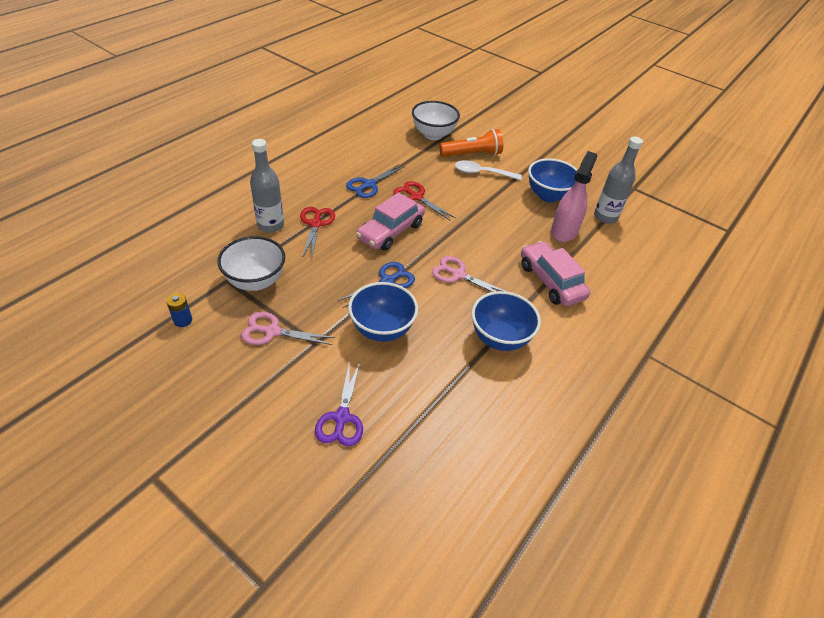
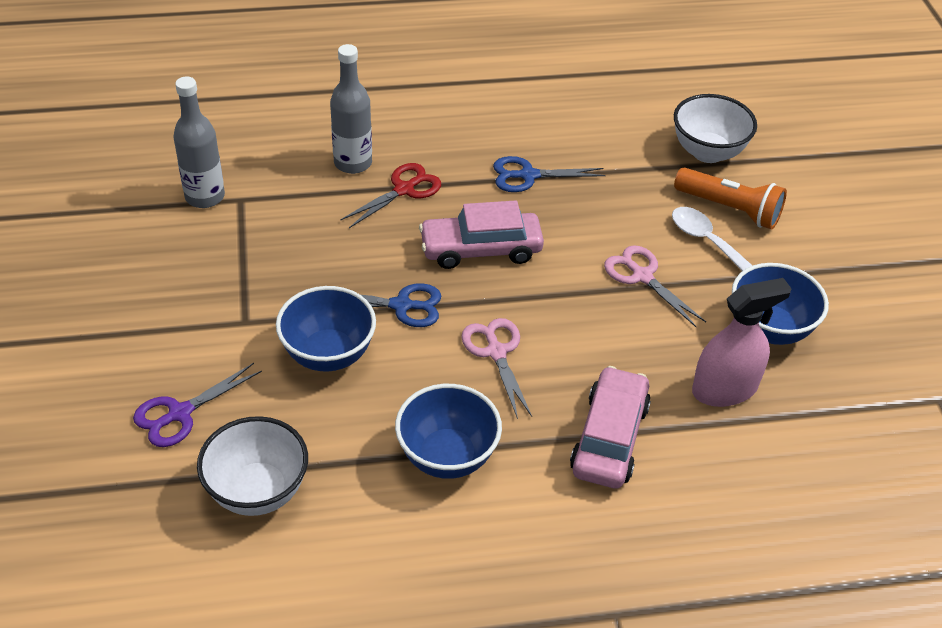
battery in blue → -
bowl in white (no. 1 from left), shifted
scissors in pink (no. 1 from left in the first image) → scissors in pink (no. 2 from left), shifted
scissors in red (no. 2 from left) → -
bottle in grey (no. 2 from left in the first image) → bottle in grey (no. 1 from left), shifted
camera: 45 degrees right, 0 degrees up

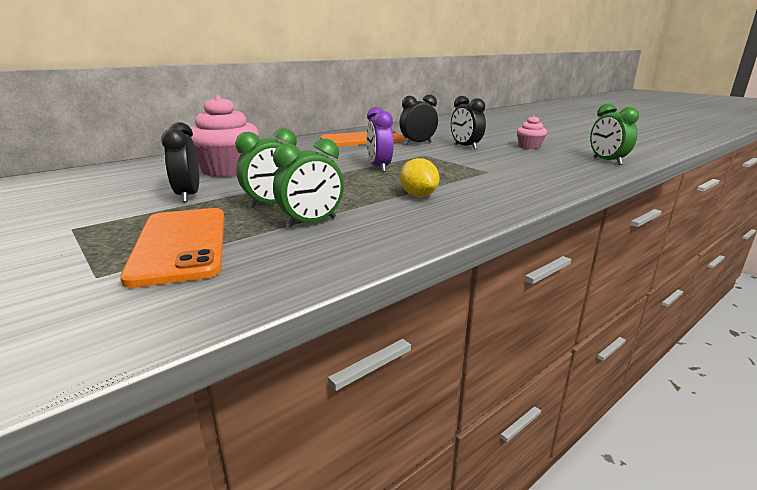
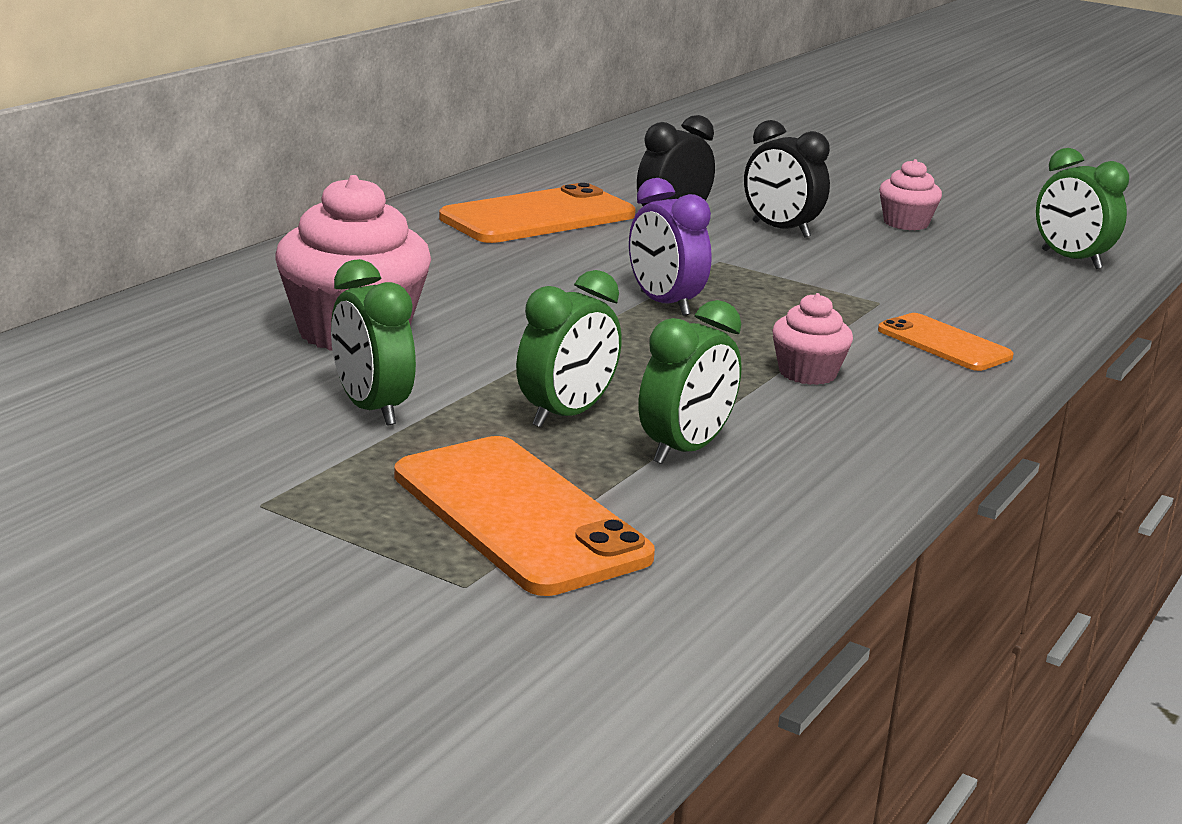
clock in black (no. 1 from left) → clock in green (no. 1 from left)
lemon in yellow → cupcake in pink (no. 2 from left)
- → phone in orange (no. 3 from left)
camera: 20 degrees left, 0 degrees up

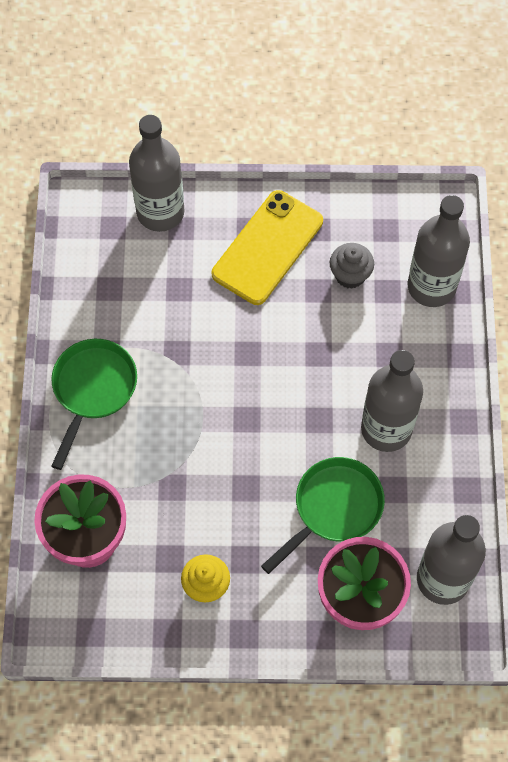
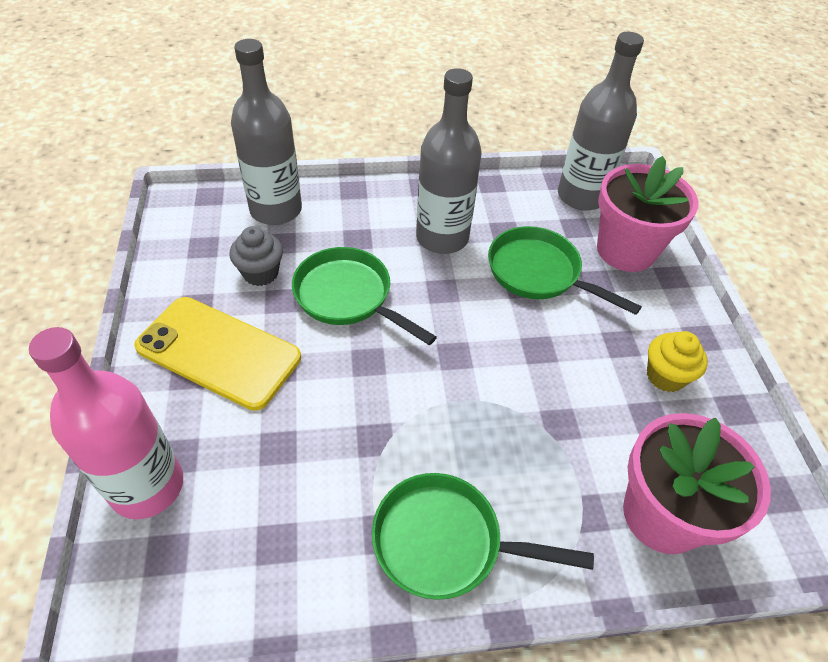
bottle in grey (no. 1 from left) → bottle in pink
- → pan in green (no. 1 from left)
camera: 100 degrees left, 15 degrees down

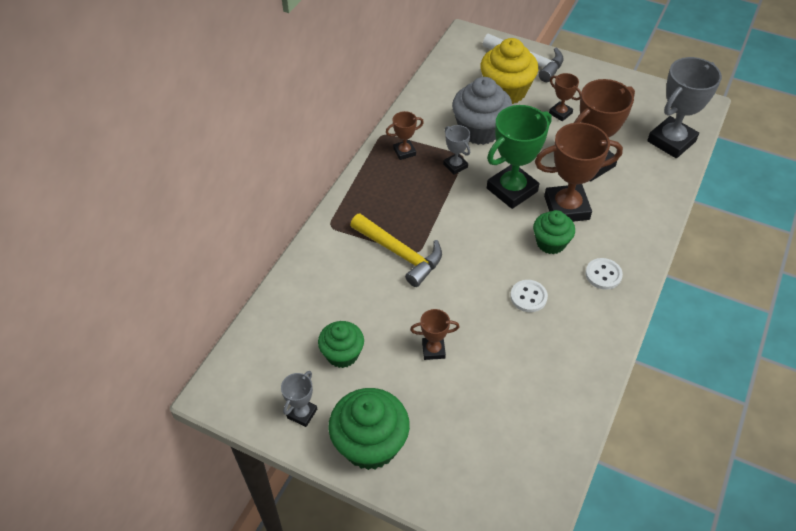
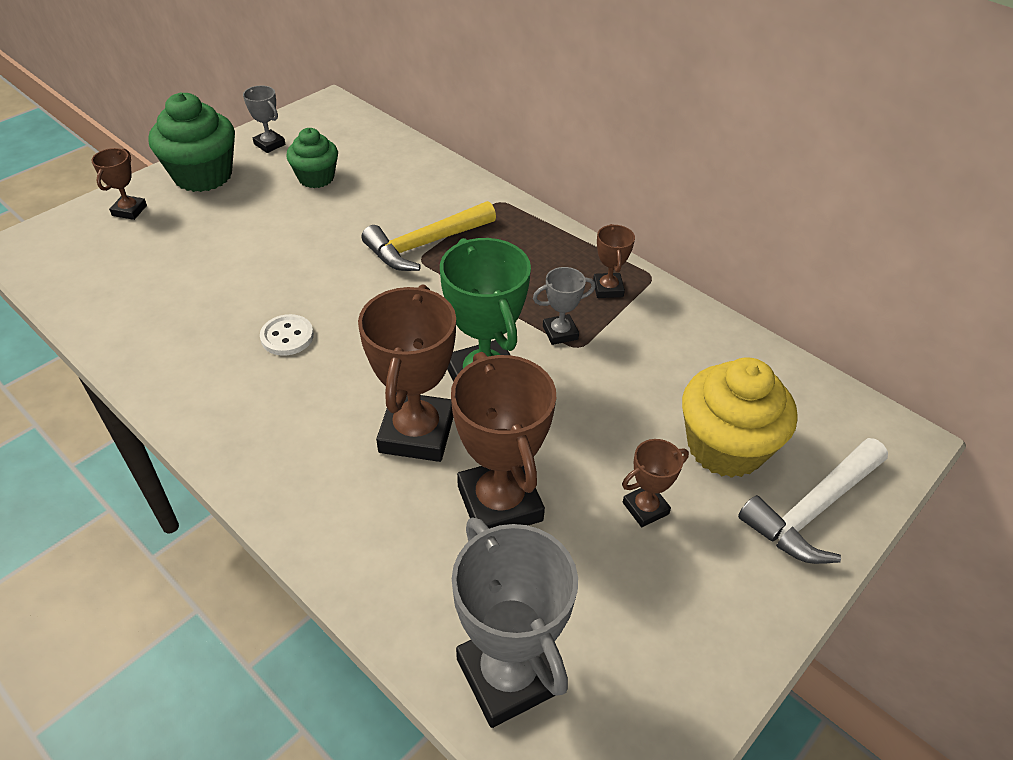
trophy in brown (no. 2 from left in the first image) → trophy in brown (no. 1 from left), shifted
cupcake in grey → -
cupcake in green (no. 3 from left) → -
button in white (no. 2 from left) → -
camera: 105 degrees right, 5 degrees down

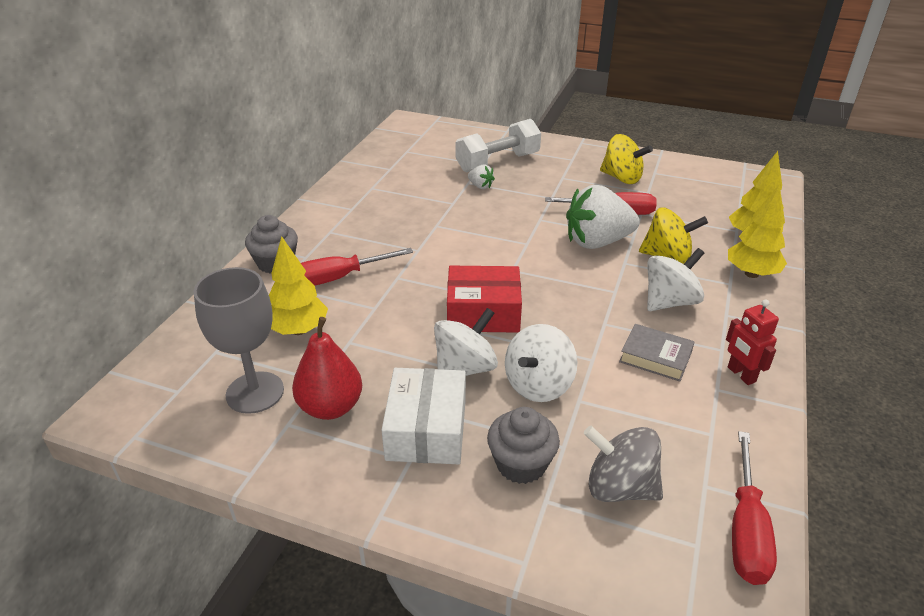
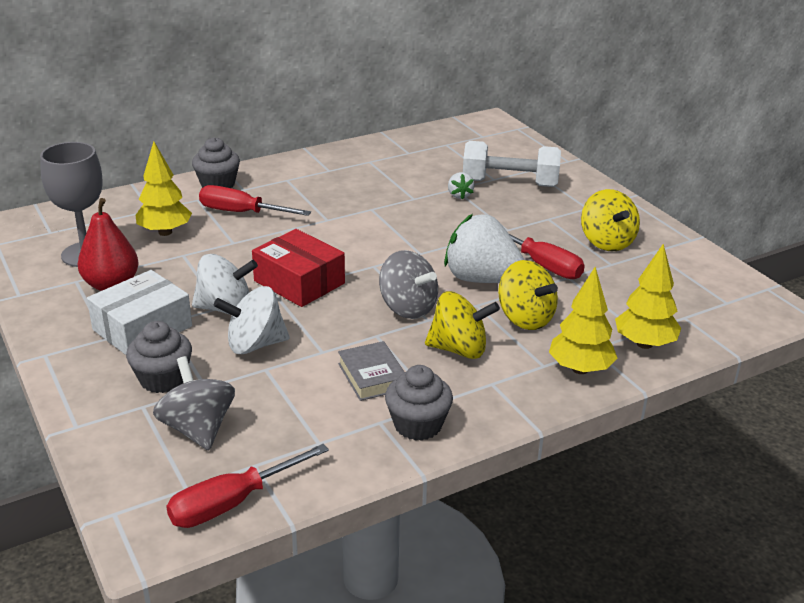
spinning top in white (no. 3 from left) → spinning top in yellow (no. 1 from left)
robot in red → cupcake in grey (no. 3 from left)
- → spinning top in grey (no. 2 from left)
camera: 40 degrees right, 5 degrees down

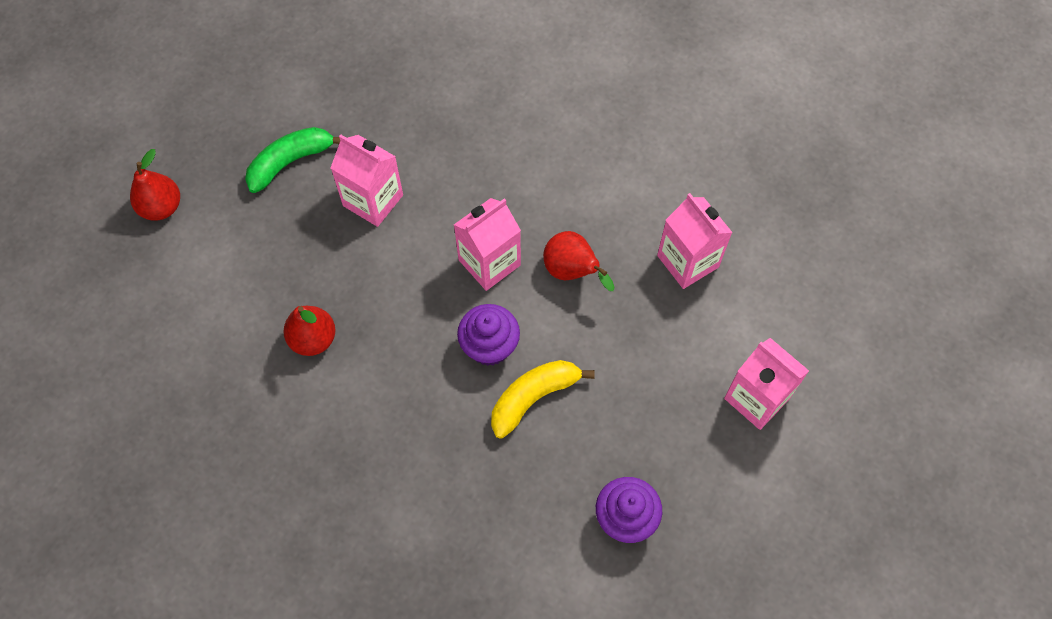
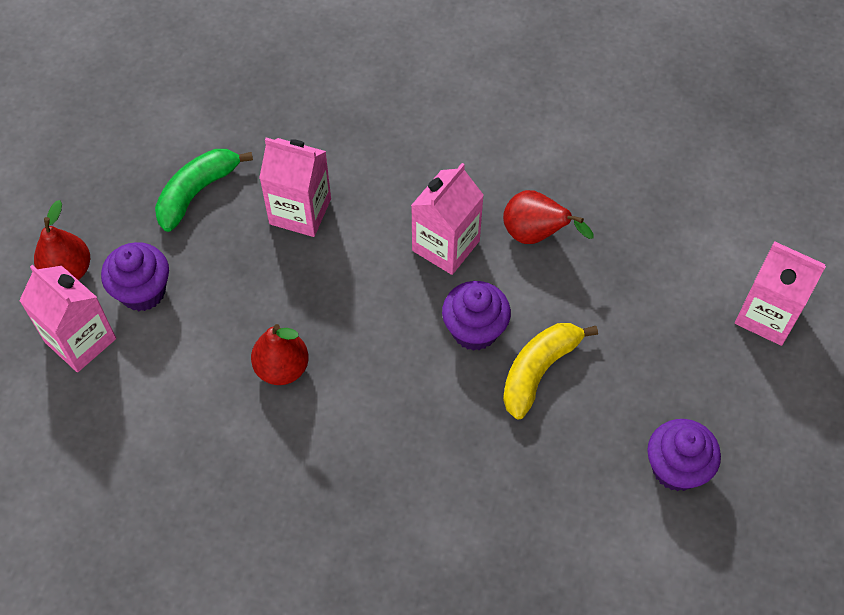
carton in pink (no. 3 from left in the first image) → carton in pink (no. 1 from left), shifted
- → cupcake in purple (no. 1 from left)
camera: 15 degrees left, 5 degrees down

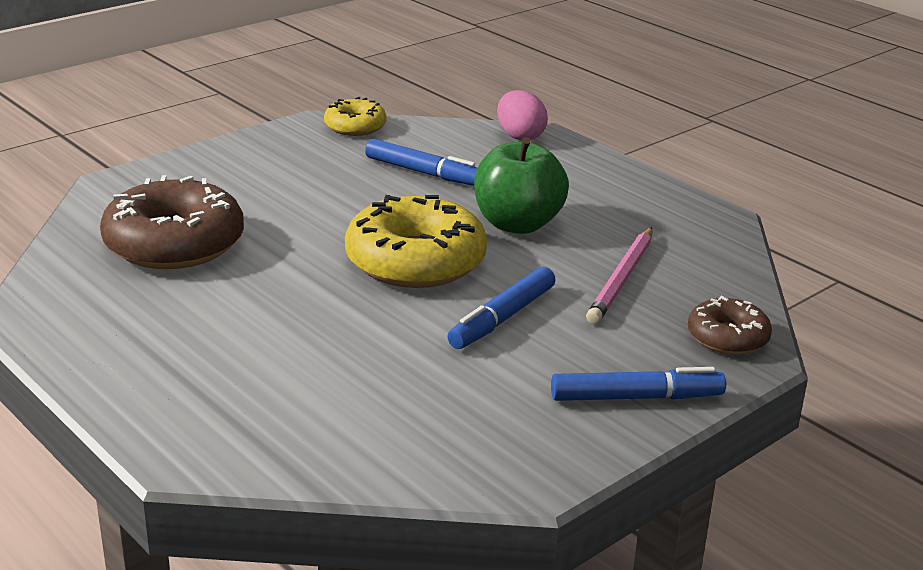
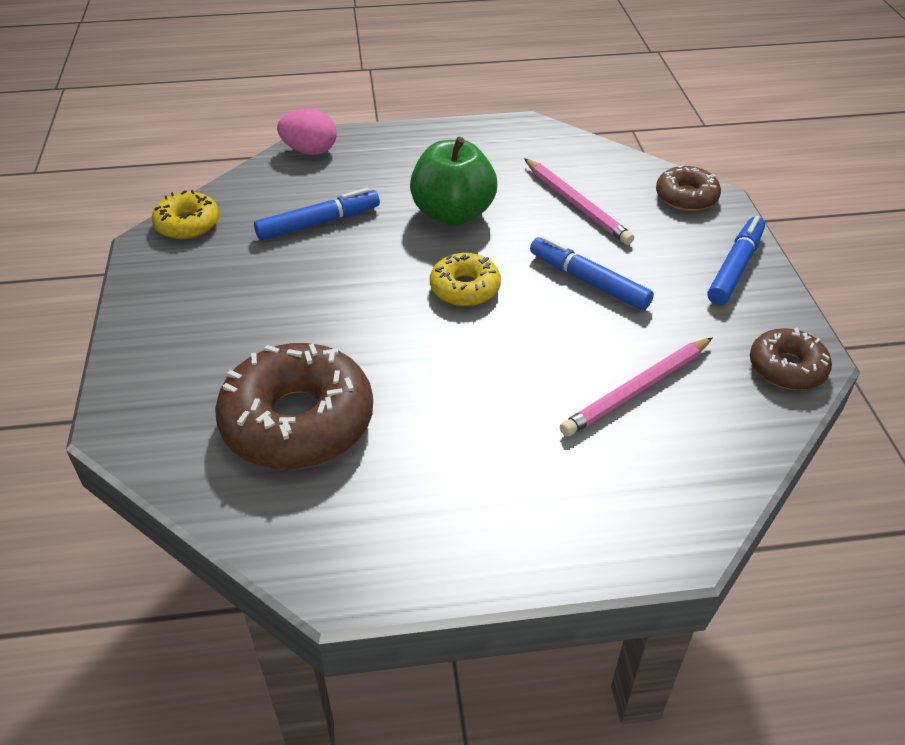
donut in yellow (no. 2 from left), x0.54
marker in blue (no. 2 from left), 150 degrees clockwise
- → pencil in pink (no. 2 from left)
- → donut in brown (no. 3 from left)
camera: 55 degrees left, 15 degrees up

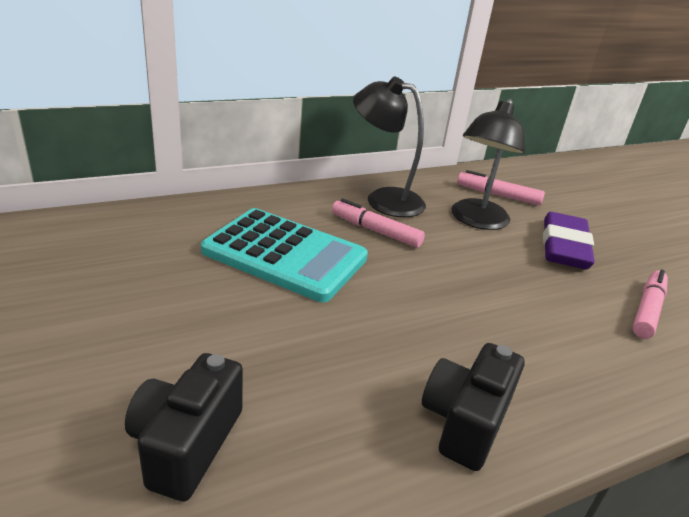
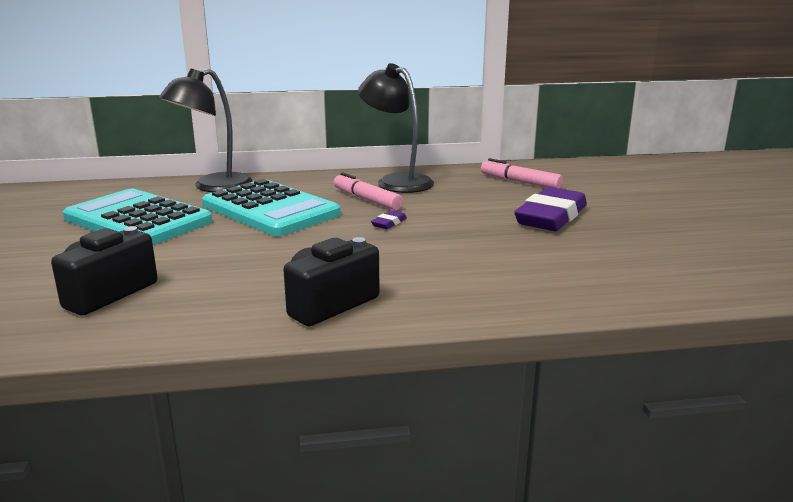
lamp in black (no. 2 from left in the first image) → lamp in black (no. 1 from left), shifted
marker in pink (no. 3 from left) → -
- → calculator in turquoise (no. 1 from left)
- → eraser in purple (no. 1 from left)
camera: 20 degrees right, 10 degrees down

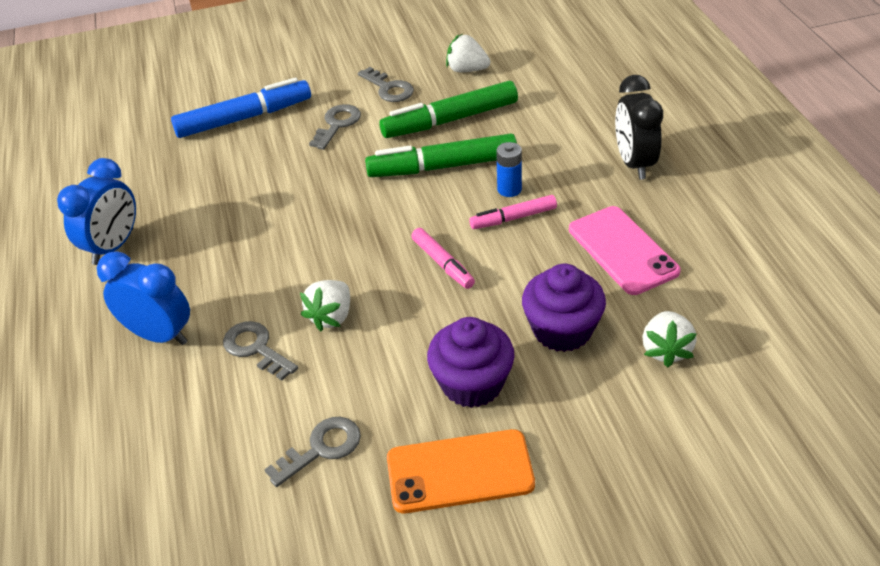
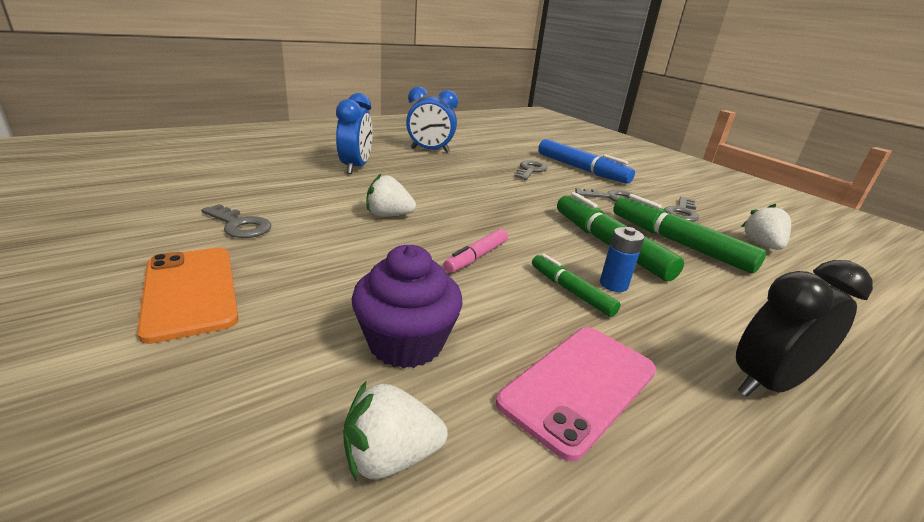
key in grey (no. 1 from left in the first image) → key in grey (no. 2 from left), shifted
cupcake in purple (no. 1 from left) → -
marker in pink (no. 2 from left) → marker in green (no. 1 from left)
camera: 65 degrees right, 15 degrees down

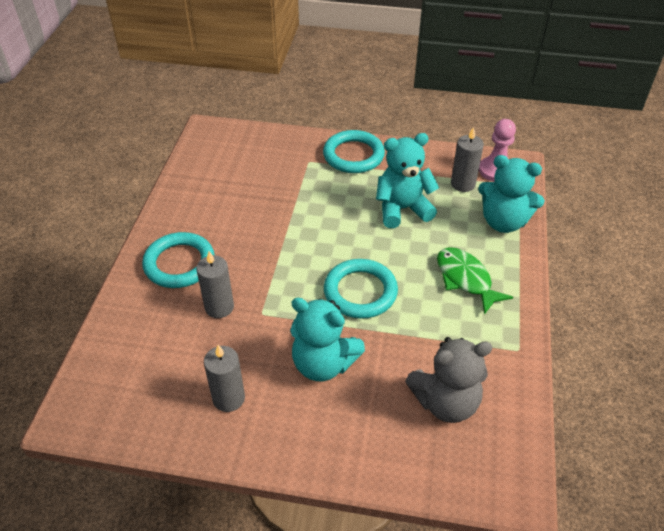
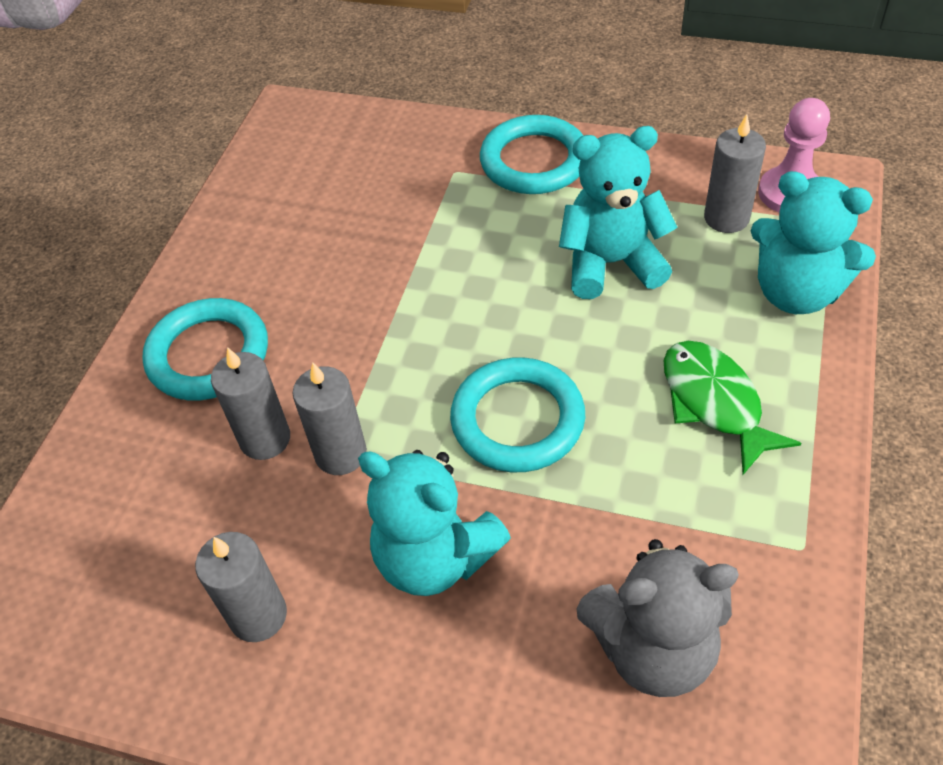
- → candle in grey (no. 3 from left)
camera: 10 degrees right, 5 degrees up

